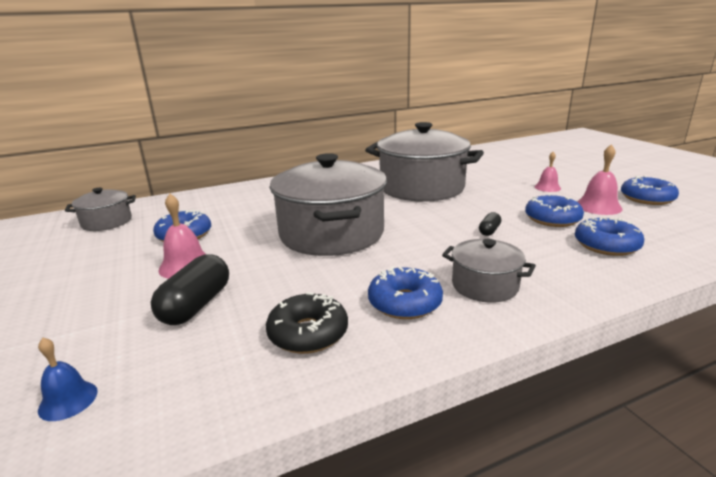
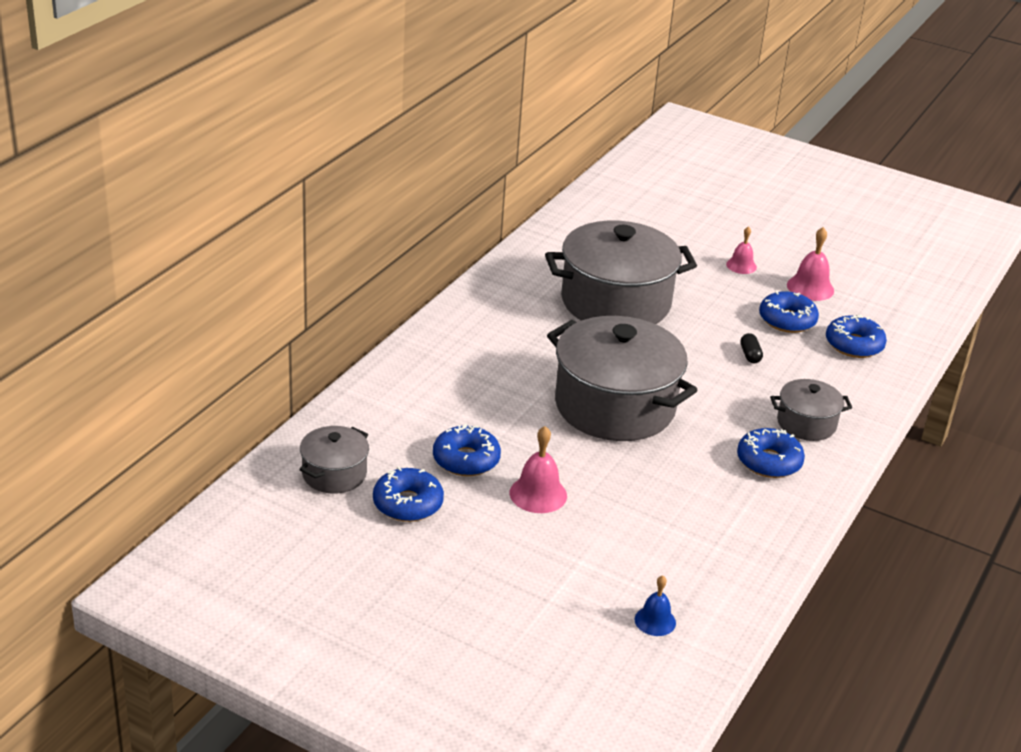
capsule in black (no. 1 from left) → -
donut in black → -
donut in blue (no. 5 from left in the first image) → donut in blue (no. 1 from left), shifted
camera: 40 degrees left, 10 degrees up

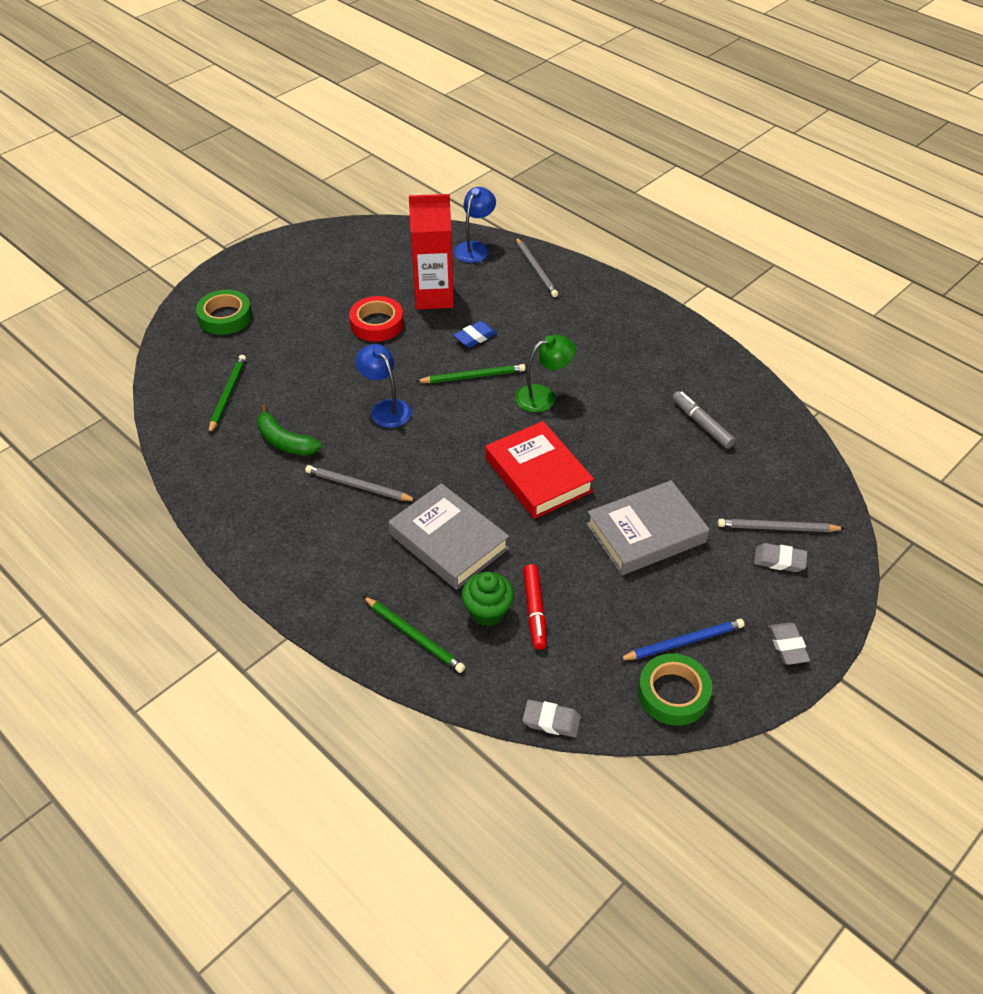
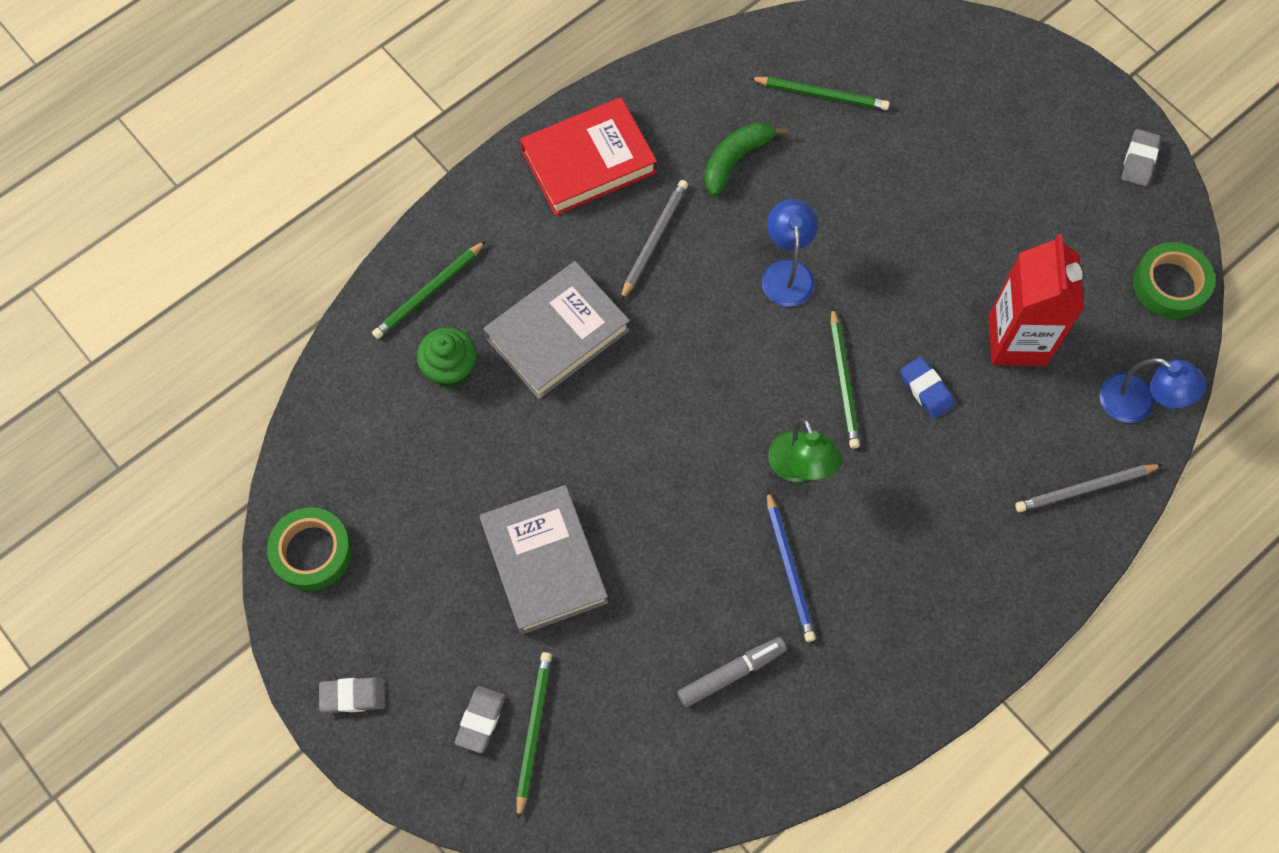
tape in green (no. 1 from left in the first image) → tape in green (no. 2 from left), shifted
tape in red → -
lamp in blue (no. 1 from left), 60 degrees counterclockwise
book in red, shifted
eraser in grey (no. 1 from left in the first image) → eraser in grey (no. 3 from left), shifted
marker in red → -
pencil in blue, shifted
pencil in grey (no. 3 from left) → pencil in green (no. 2 from left)
camera: 95 degrees right, 20 degrees up

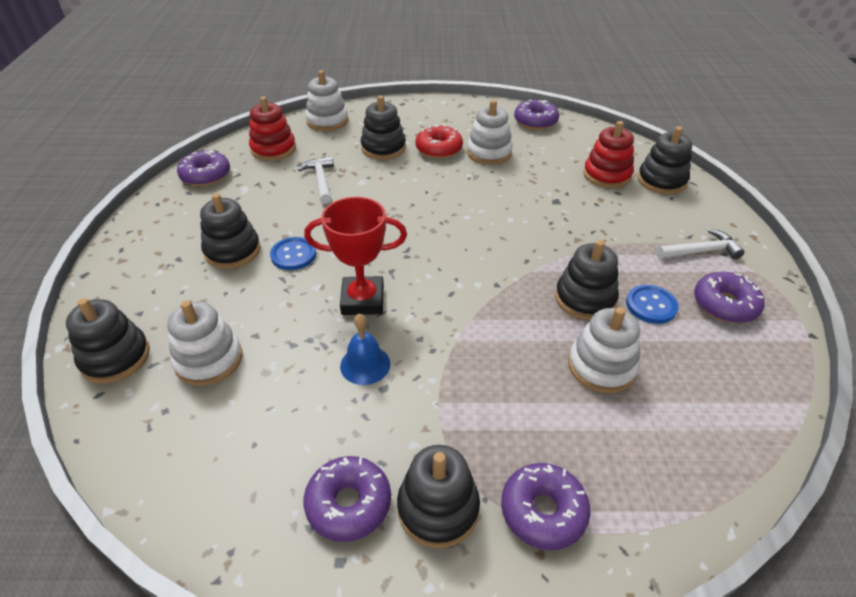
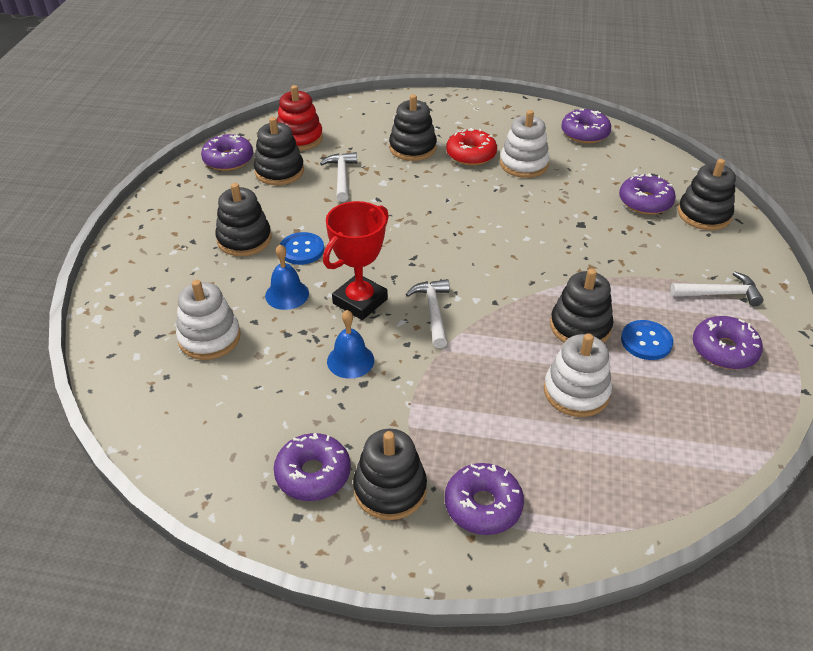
stacking toy in black (no. 1 from left in the first image) → stacking toy in black (no. 2 from left), shifted
trophy in red, 60 degrees counterclockwise
stacking toy in white (no. 2 from left) → -
stacking toy in red (no. 2 from left) → donut in purple (no. 5 from left)
- → bell in blue (no. 1 from left)
- → hammer in white (no. 2 from left)
camera: 10 degrees right, 0 degrees up

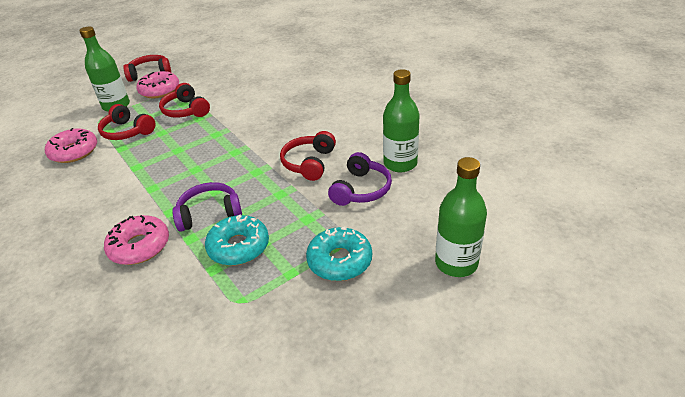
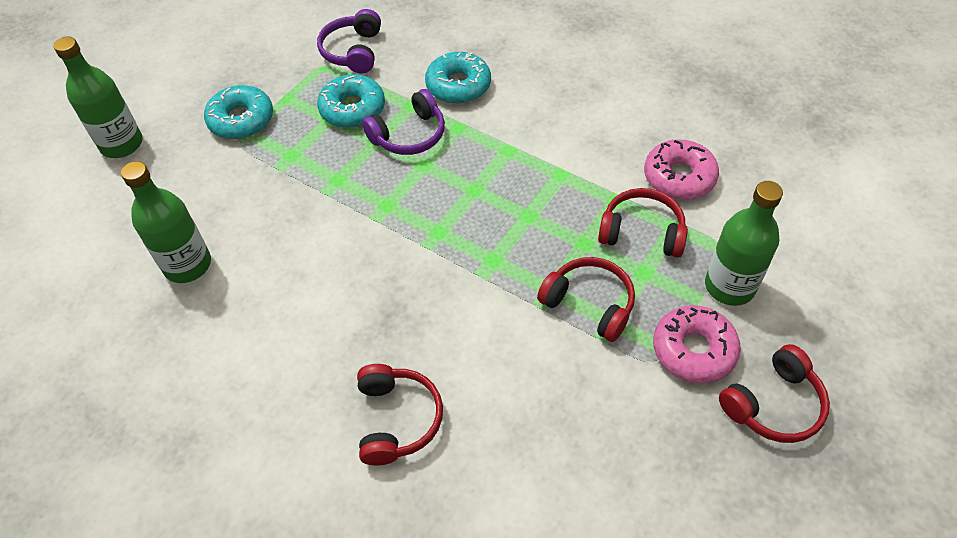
donut in pink (no. 2 from left) → donut in turquoise (no. 3 from left)
headphones in red (no. 4 from left in the first image) → headphones in red (no. 1 from left), shifted
headphones in purple (no. 2 from left in the first image) → headphones in purple (no. 1 from left), shifted
camera: 160 degrees right, 15 degrees up

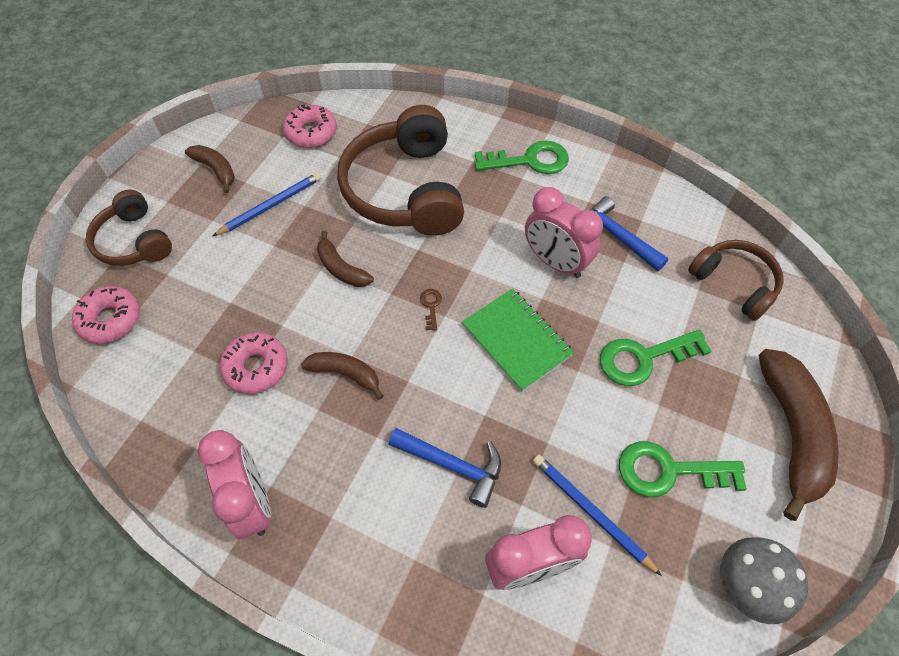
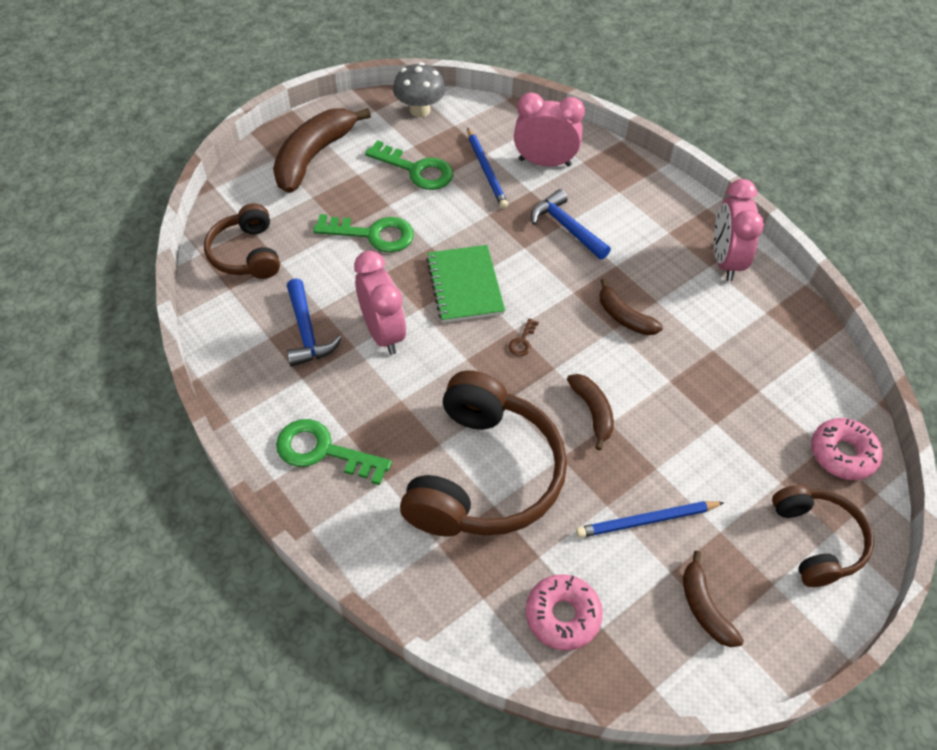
donut in pink (no. 2 from left) → -
camera: 155 degrees left, 5 degrees down

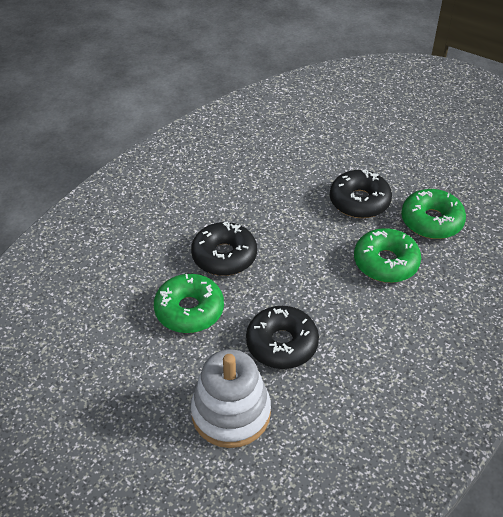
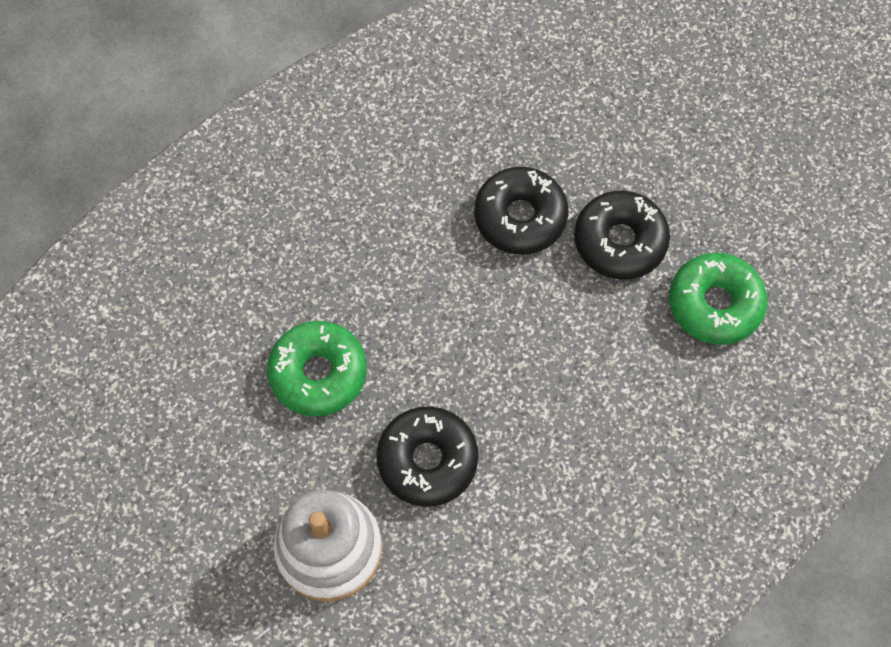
donut in black (no. 1 from left in the first image) → donut in black (no. 2 from left), shifted
donut in green (no. 2 from left) → -
camera: 15 degrees right, 20 degrees up

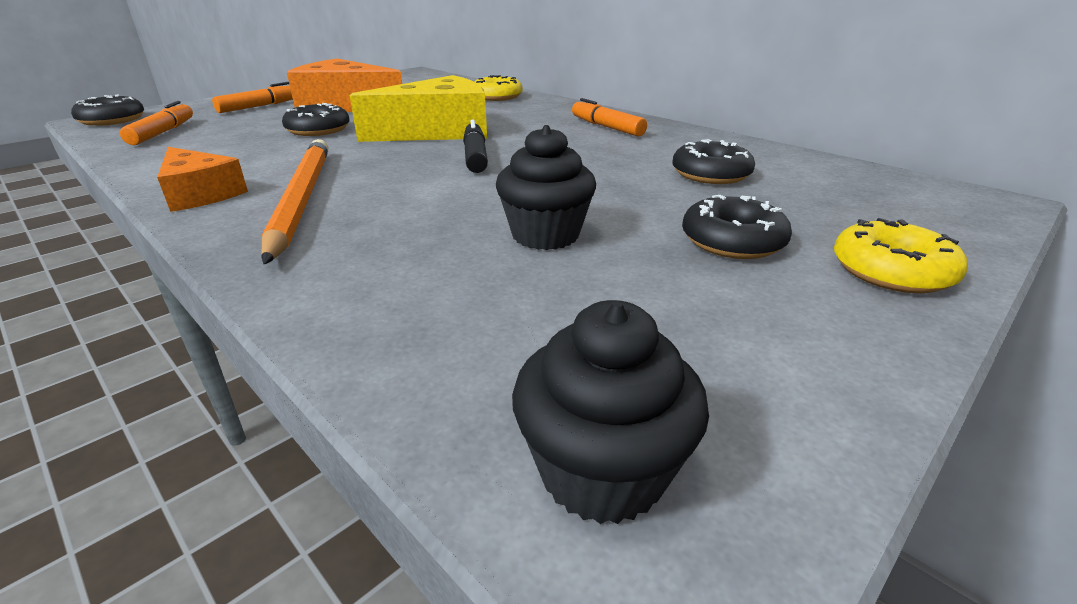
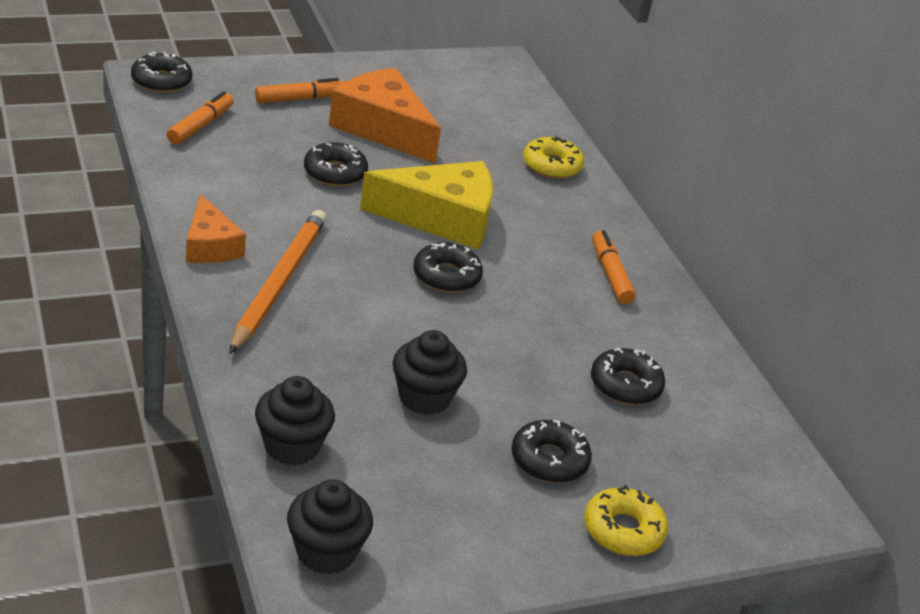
marker in black → donut in black (no. 3 from left)
- → cupcake in black (no. 1 from left)
camera: 20 degrees right, 5 degrees up

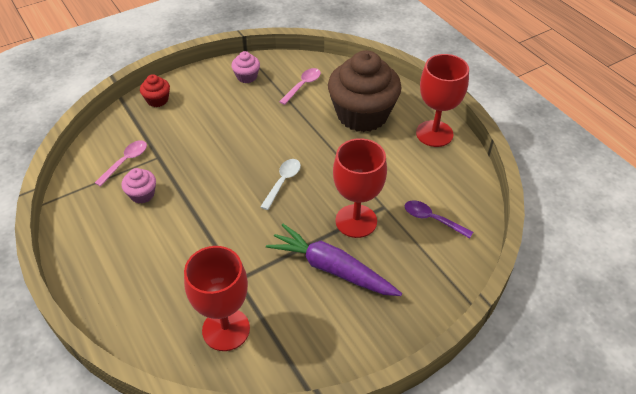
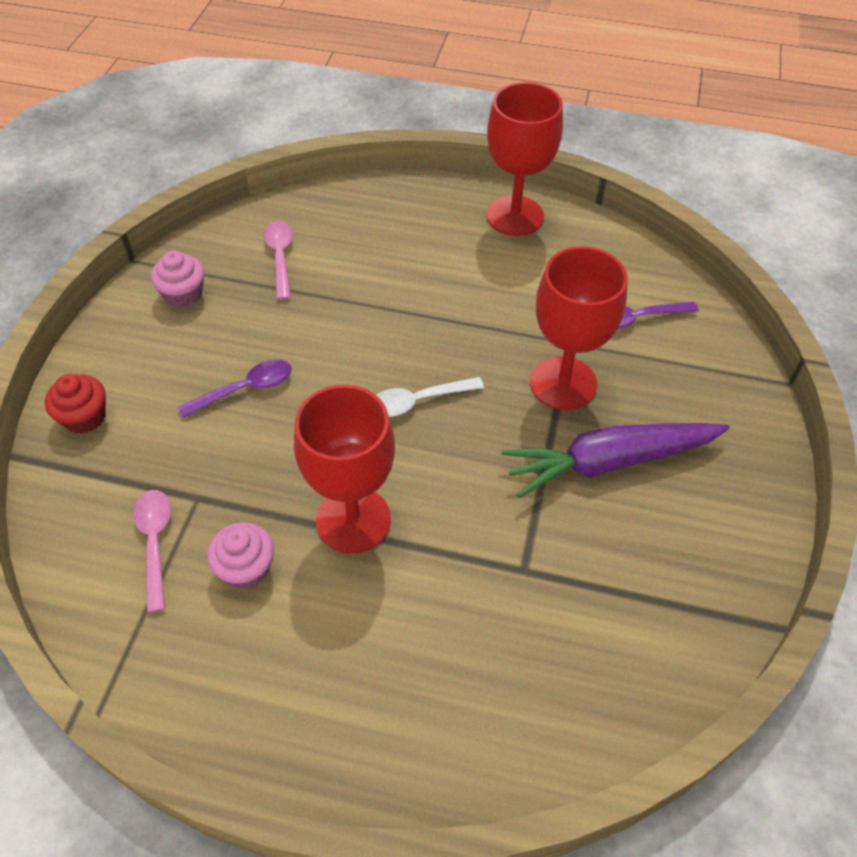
goblet in red (no. 1 from left), shifted
spoon in white, 90 degrees counterclockwise
cupcake in brown → -
- → spoon in purple (no. 1 from left)
camera: 45 degrees left, 5 degrees up

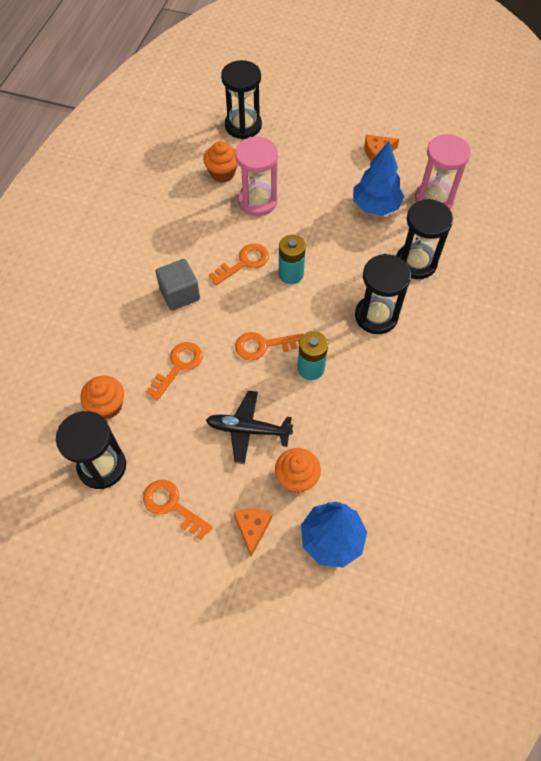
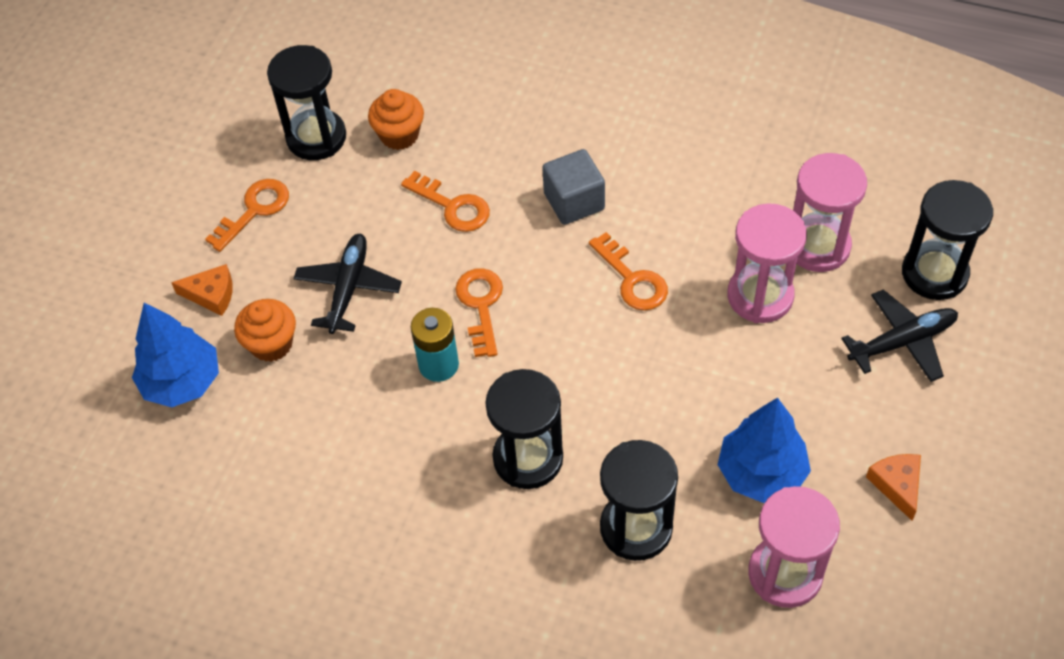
cupcake in orange (no. 2 from left) → hourglass in pink (no. 3 from left)
battery in turquoise (no. 1 from left) → -
- → plane in black (no. 2 from left)
camera: 95 degrees right, 5 degrees down

